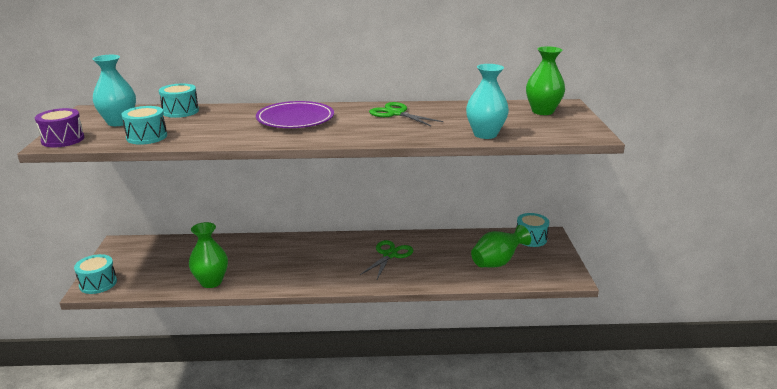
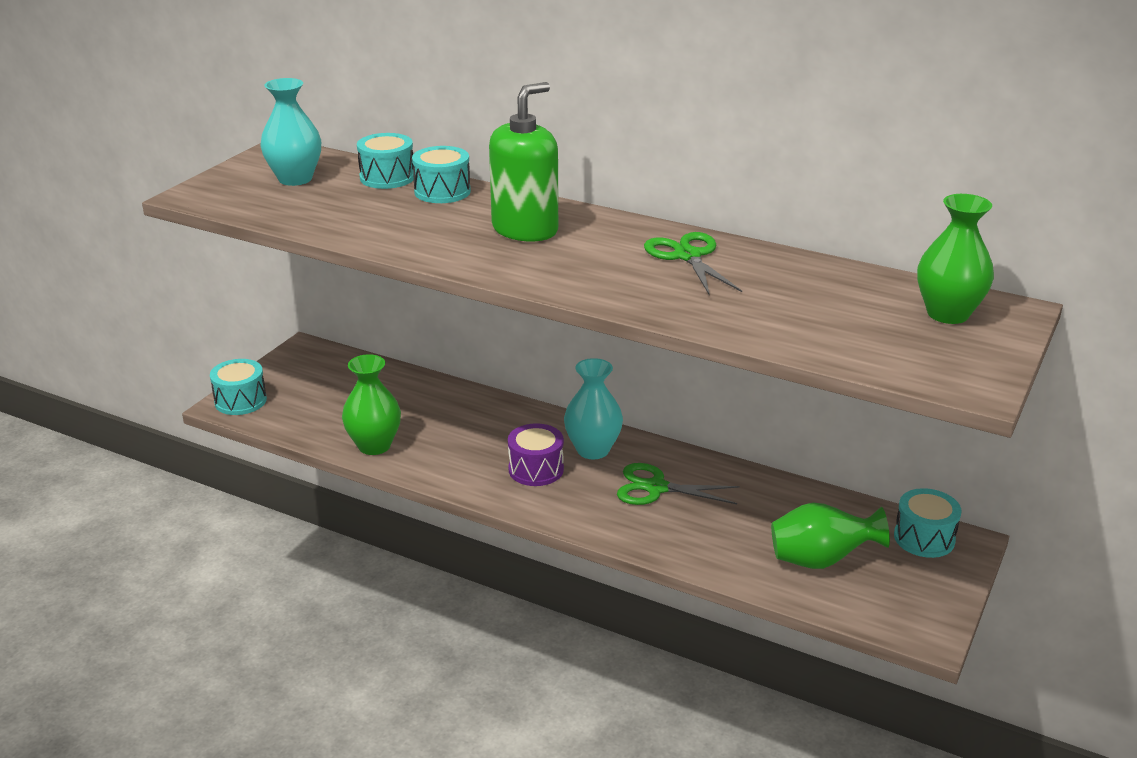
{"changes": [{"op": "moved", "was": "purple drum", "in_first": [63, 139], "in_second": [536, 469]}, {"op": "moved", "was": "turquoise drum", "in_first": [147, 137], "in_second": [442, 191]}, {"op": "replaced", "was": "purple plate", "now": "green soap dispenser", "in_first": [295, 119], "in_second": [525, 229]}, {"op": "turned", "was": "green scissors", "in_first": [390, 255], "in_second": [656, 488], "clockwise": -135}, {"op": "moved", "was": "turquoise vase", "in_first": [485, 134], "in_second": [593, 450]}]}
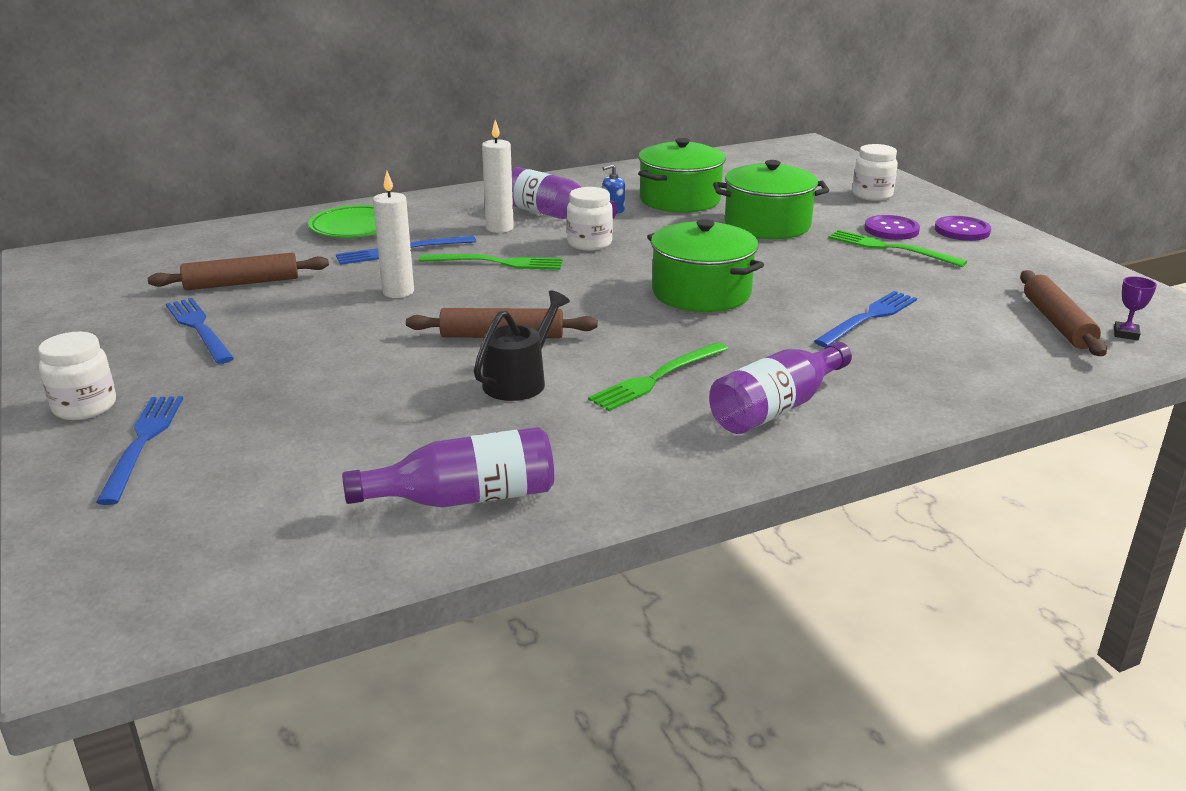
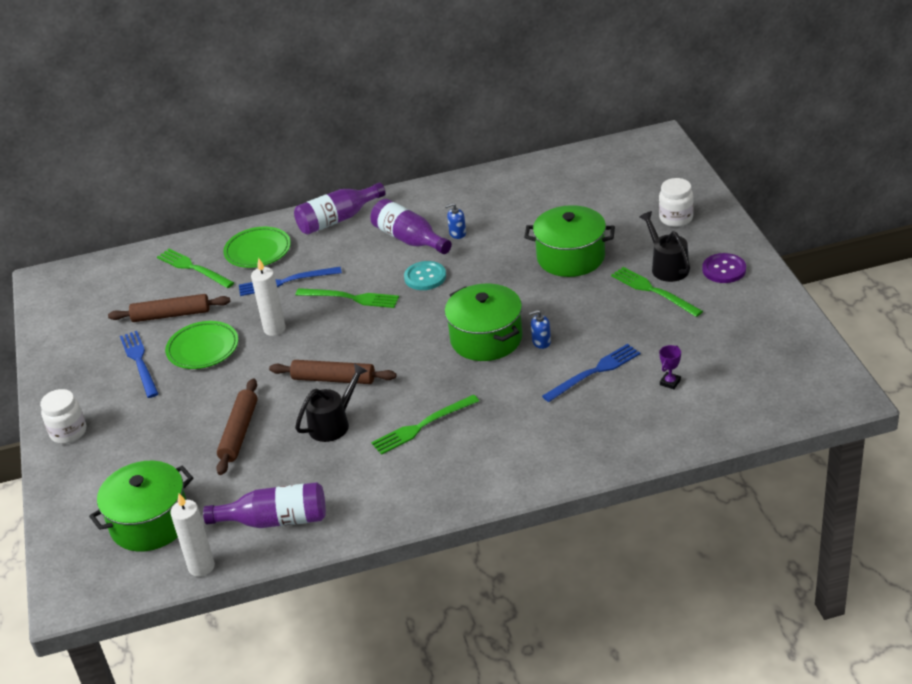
{"changes": [{"op": "removed", "was": "blue fork", "in_first": [143, 443]}, {"op": "moved", "was": "white candle", "in_first": [499, 228], "in_second": [201, 567]}, {"op": "replaced", "was": "white jar", "now": "turquoise button", "in_first": [589, 243], "in_second": [425, 277]}, {"op": "moved", "was": "green pot", "in_first": [680, 200], "in_second": [150, 522]}, {"op": "moved", "was": "purple bottle", "in_first": [776, 408], "in_second": [337, 219]}, {"op": "replaced", "was": "purple button", "now": "black watering can", "in_first": [891, 229], "in_second": [667, 266]}, {"op": "moved", "was": "brown rolling pin", "in_first": [1057, 323], "in_second": [239, 432]}, {"op": "moved", "was": "purple trophy", "in_first": [1126, 334], "in_second": [670, 382]}, {"op": "added", "now": "green fork", "in_second": [193, 268]}, {"op": "added", "now": "green plate", "in_second": [203, 349]}, {"op": "added", "now": "blue soap dispenser", "in_second": [541, 342]}]}
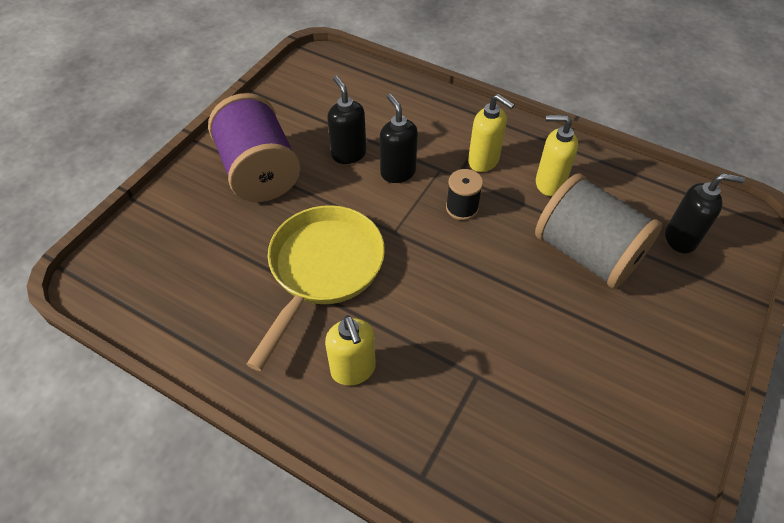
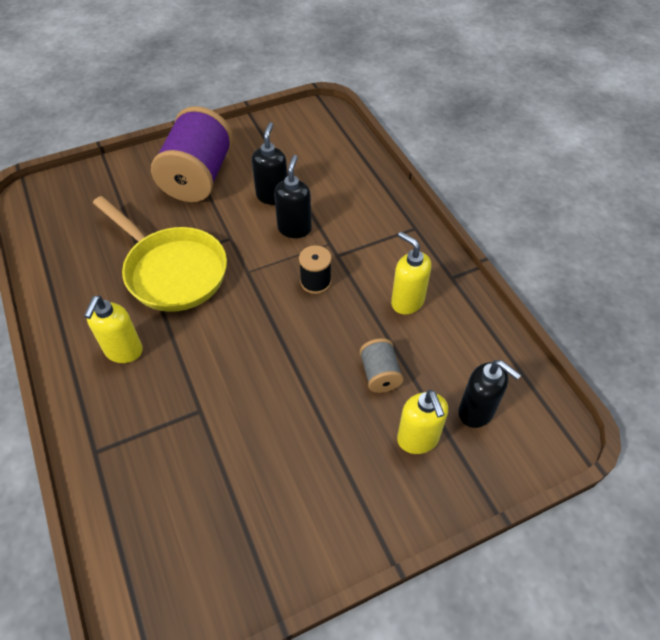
{"changes": [{"op": "turned", "was": "yellow pan", "in_first": [323, 270], "in_second": [171, 271], "clockwise": 75}, {"op": "moved", "was": "yellow soap dispenser", "in_first": [483, 161], "in_second": [418, 439]}, {"op": "resized", "was": "grey spool", "in_first": [587, 253], "in_second": [380, 374], "ratio": 0.46}]}
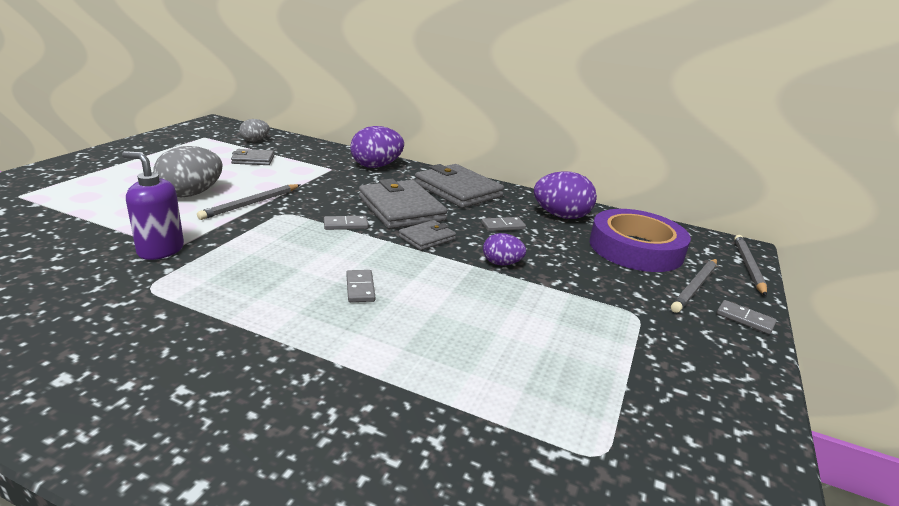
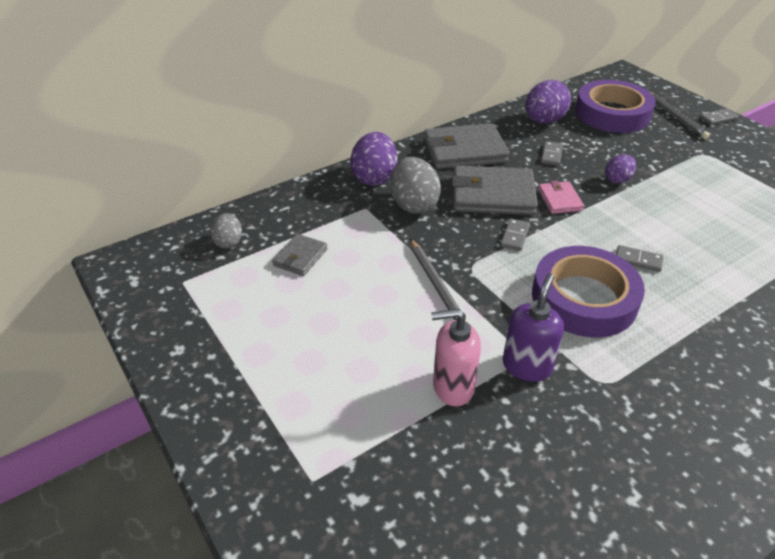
{"changes": [{"op": "turned", "was": "purple soap dispenser", "in_first": [160, 250], "in_second": [527, 366], "clockwise": 150}, {"op": "moved", "was": "grey egg", "in_first": [191, 194], "in_second": [414, 204]}, {"op": "recoloured", "was": "grey wallet", "now": "pink wallet", "in_first": [427, 238], "in_second": [559, 200]}, {"op": "removed", "was": "grey pencil", "in_first": [748, 266]}, {"op": "added", "now": "pink soap dispenser", "in_second": [452, 387]}, {"op": "added", "now": "purple tape", "in_second": [584, 298]}]}
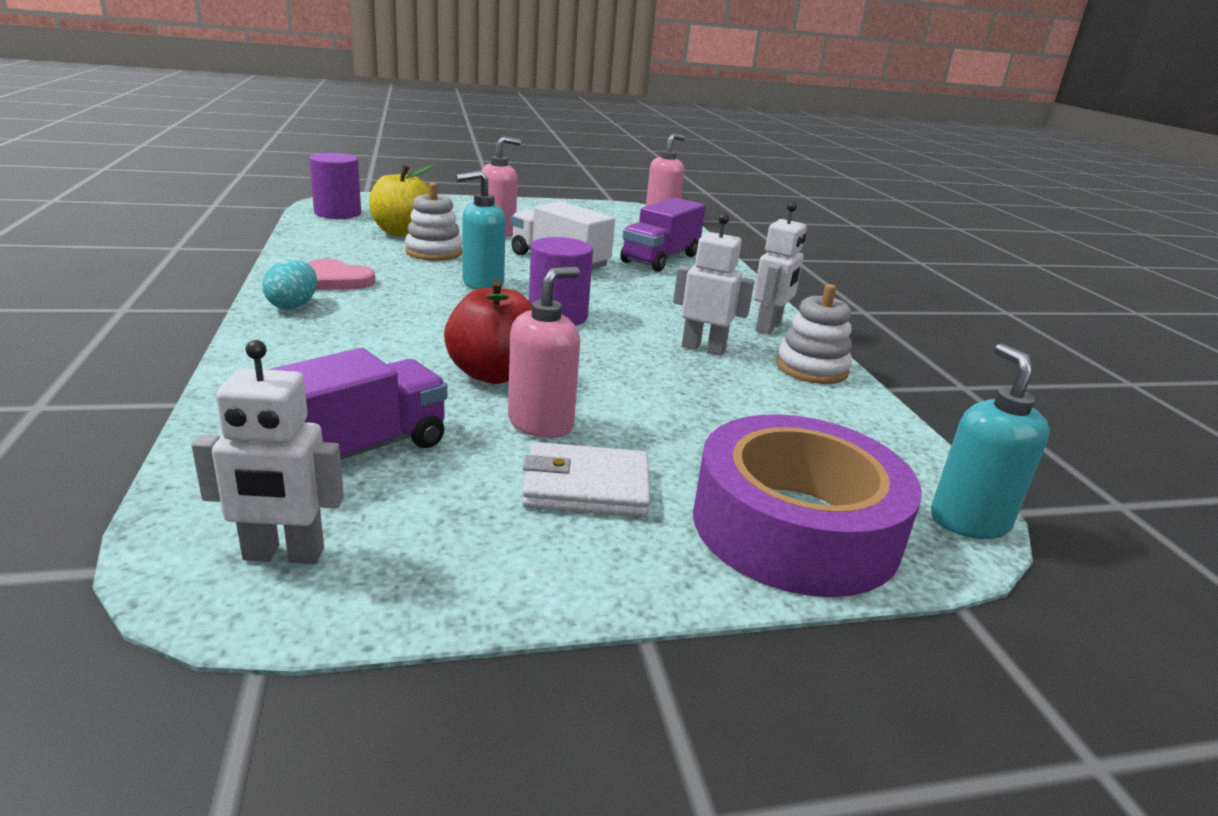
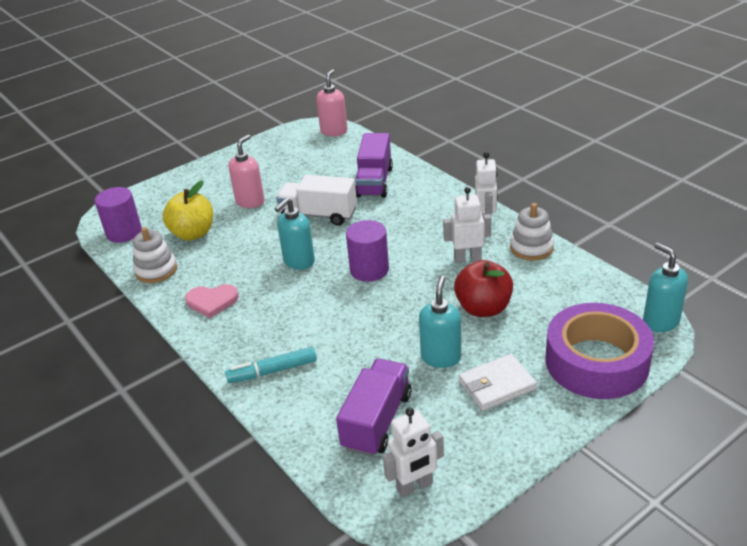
{"changes": [{"op": "removed", "was": "turquoise egg", "in_first": [293, 306]}, {"op": "moved", "was": "white stacking toy", "in_first": [434, 252], "in_second": [156, 270]}, {"op": "moved", "was": "red apple", "in_first": [494, 374], "in_second": [483, 308]}, {"op": "recoloured", "was": "pink soap dispenser", "now": "turquoise soap dispenser", "in_first": [541, 423], "in_second": [441, 357]}, {"op": "added", "now": "turquoise marker", "in_second": [272, 371]}]}
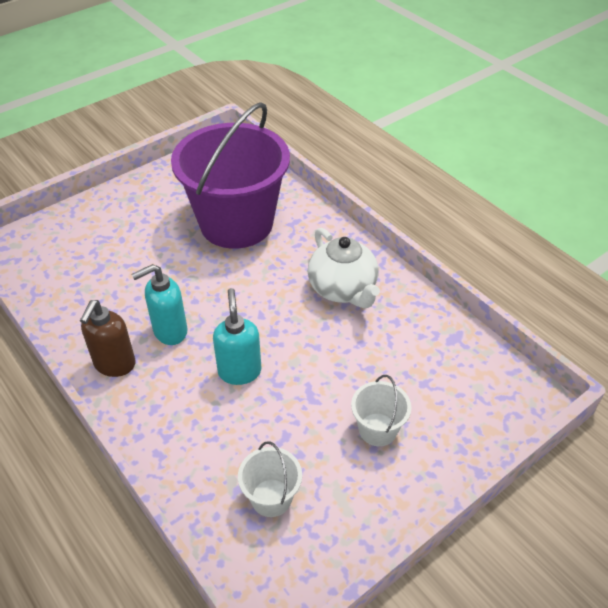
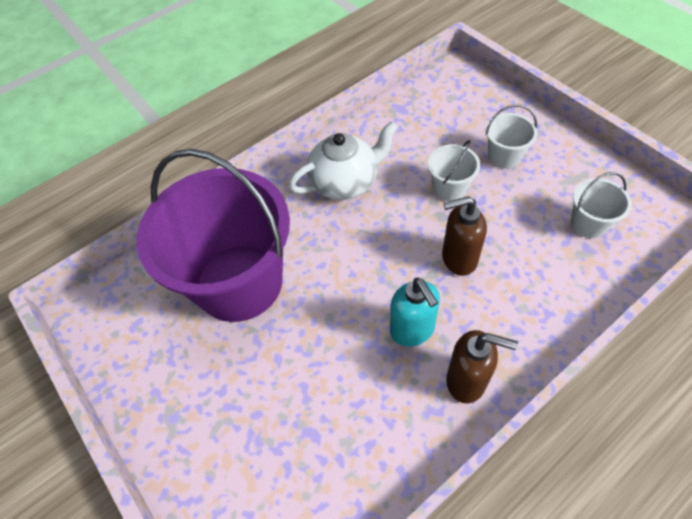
{"changes": [{"op": "recoloured", "was": "turquoise soap dispenser", "now": "brown soap dispenser", "in_first": [239, 371], "in_second": [458, 259]}, {"op": "added", "now": "white bucket", "in_second": [449, 188]}]}
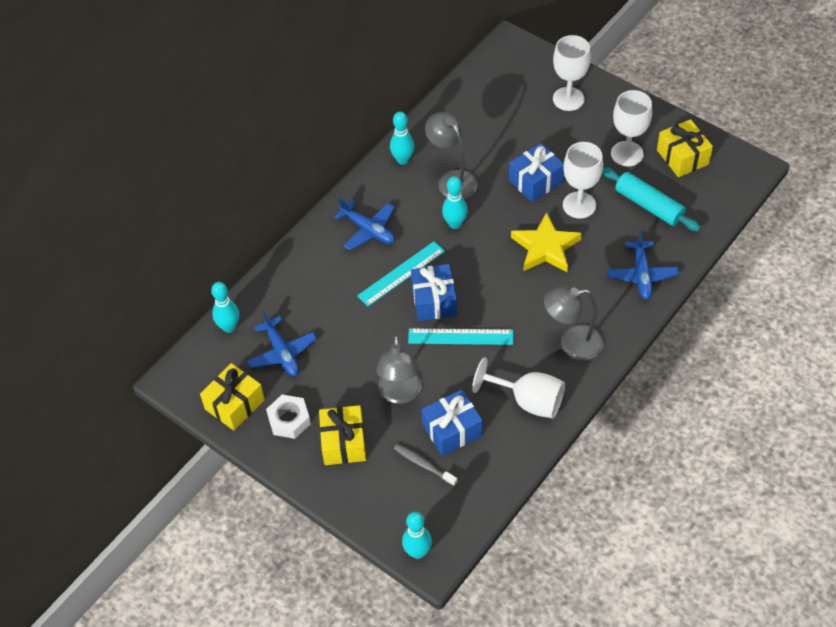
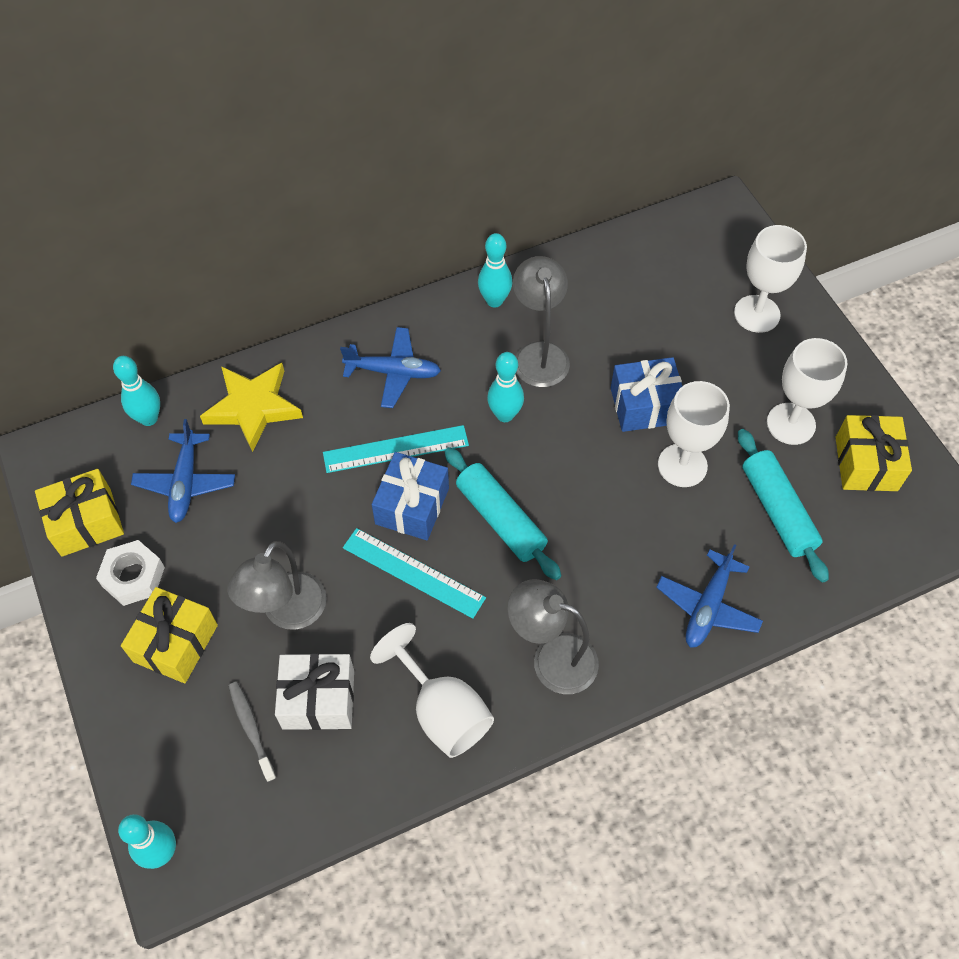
{"changes": [{"op": "turned", "was": "blue plane", "in_first": [368, 230], "in_second": [393, 372], "clockwise": -60}, {"op": "recoloured", "was": "blue gift", "now": "white gift", "in_first": [452, 430], "in_second": [318, 699]}, {"op": "moved", "was": "yellow star", "in_first": [545, 247], "in_second": [253, 407]}, {"op": "added", "now": "turquoise rolling pin", "in_second": [500, 519]}]}
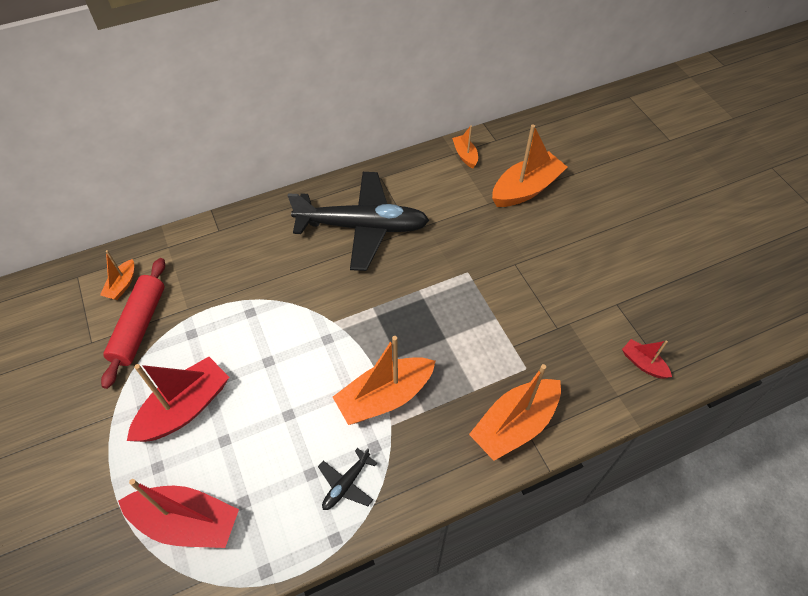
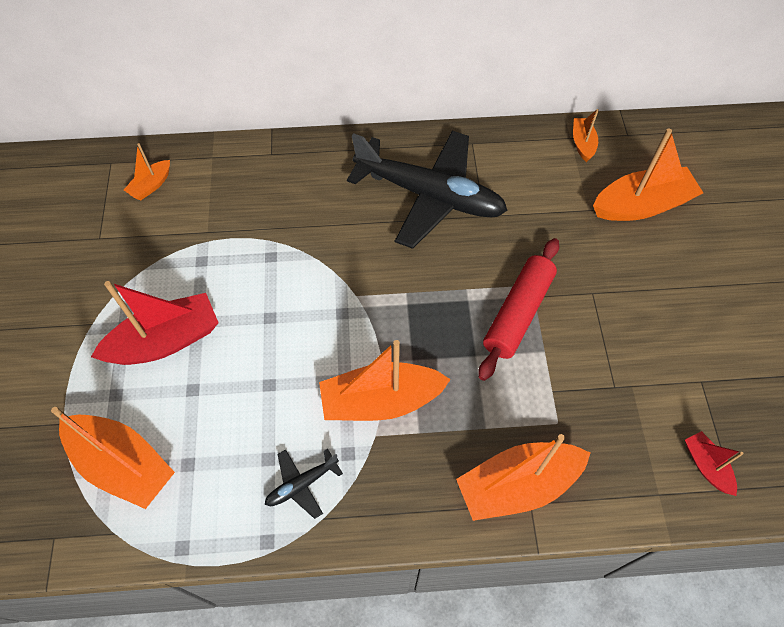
{"changes": [{"op": "moved", "was": "red rolling pin", "in_first": [139, 326], "in_second": [518, 313]}, {"op": "recoloured", "was": "red boat", "now": "orange boat", "in_first": [187, 522], "in_second": [123, 465]}]}
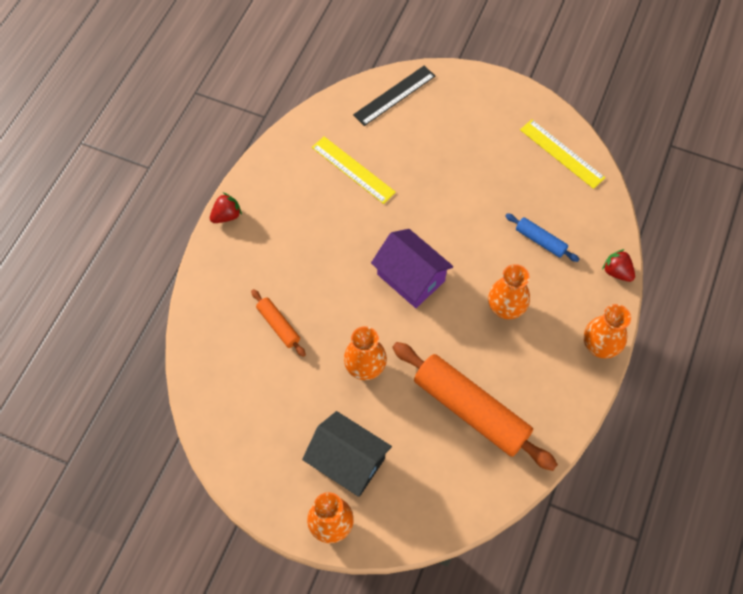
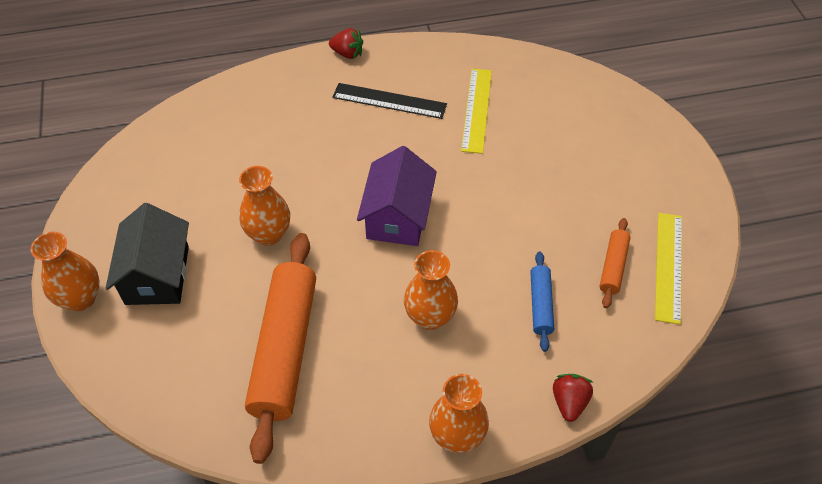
{"changes": [{"op": "moved", "was": "orange rolling pin", "in_first": [278, 325], "in_second": [613, 267]}, {"op": "moved", "was": "black ruler", "in_first": [394, 95], "in_second": [389, 101]}]}
